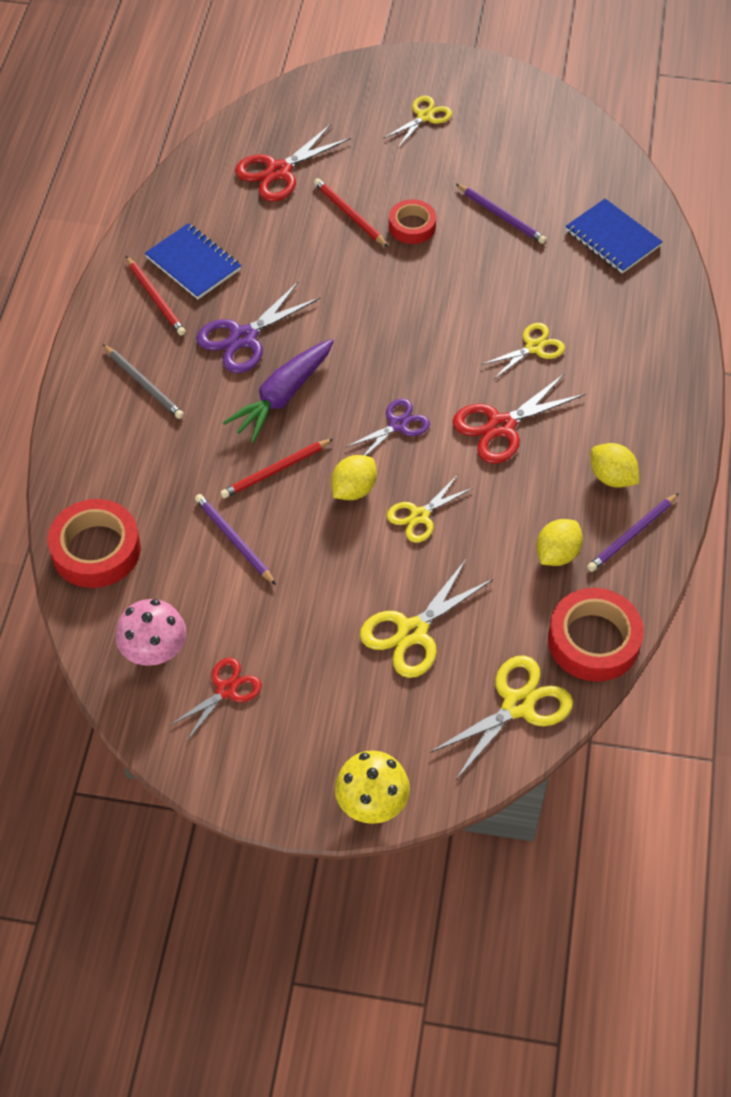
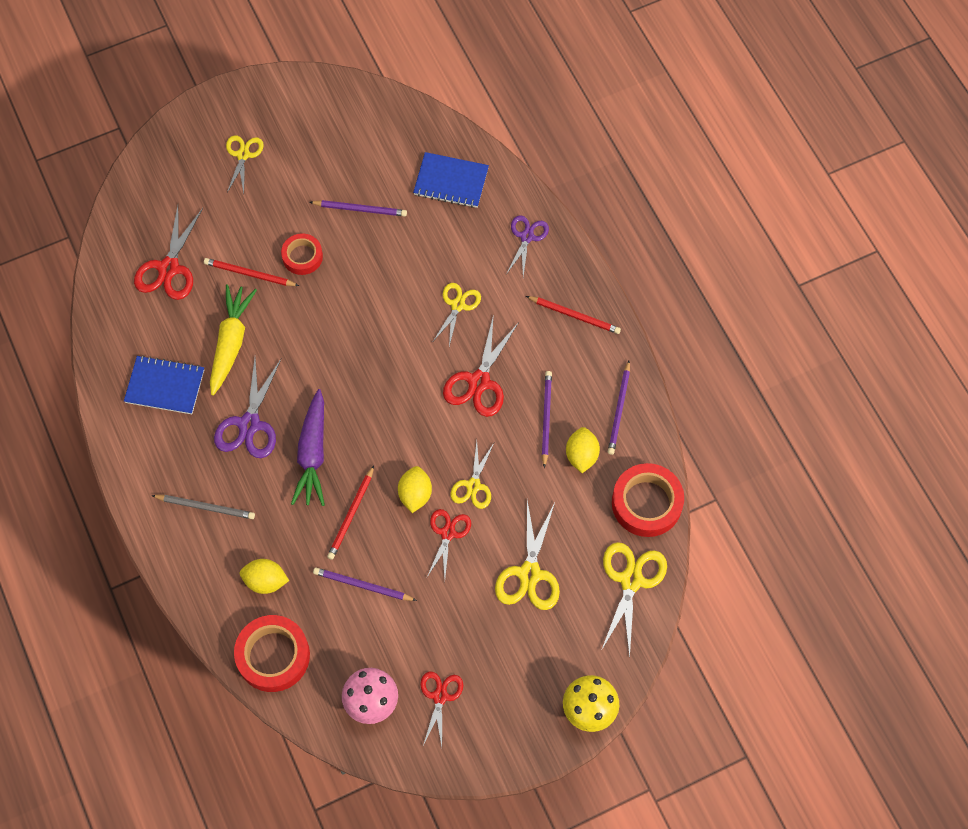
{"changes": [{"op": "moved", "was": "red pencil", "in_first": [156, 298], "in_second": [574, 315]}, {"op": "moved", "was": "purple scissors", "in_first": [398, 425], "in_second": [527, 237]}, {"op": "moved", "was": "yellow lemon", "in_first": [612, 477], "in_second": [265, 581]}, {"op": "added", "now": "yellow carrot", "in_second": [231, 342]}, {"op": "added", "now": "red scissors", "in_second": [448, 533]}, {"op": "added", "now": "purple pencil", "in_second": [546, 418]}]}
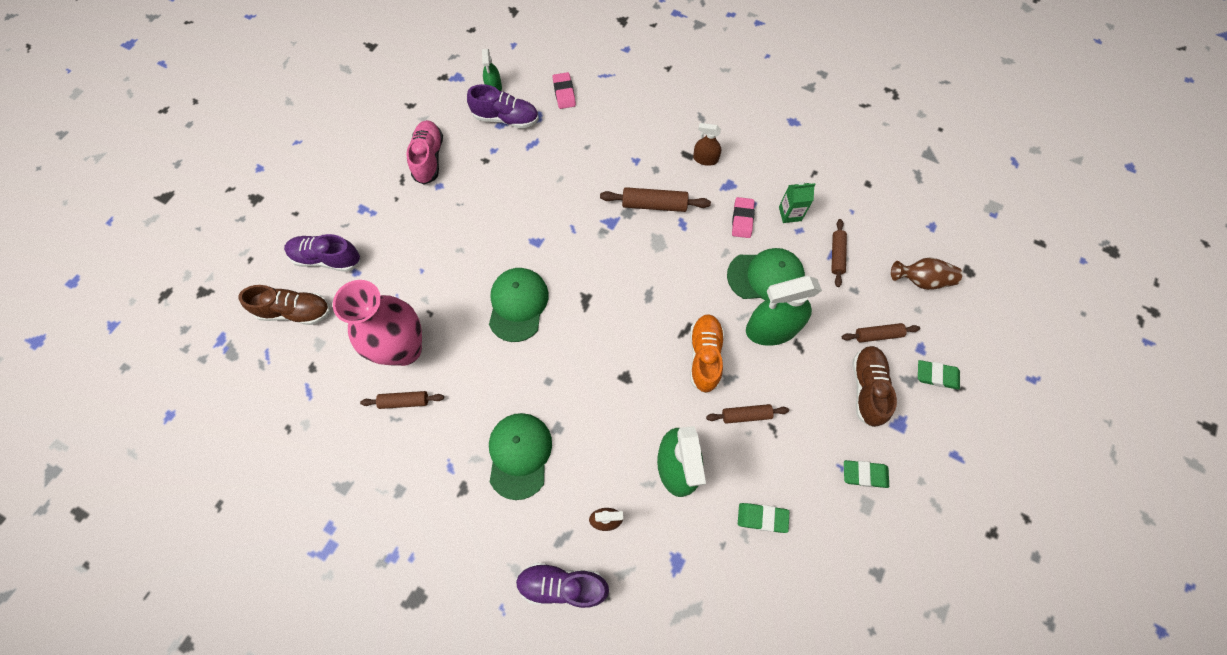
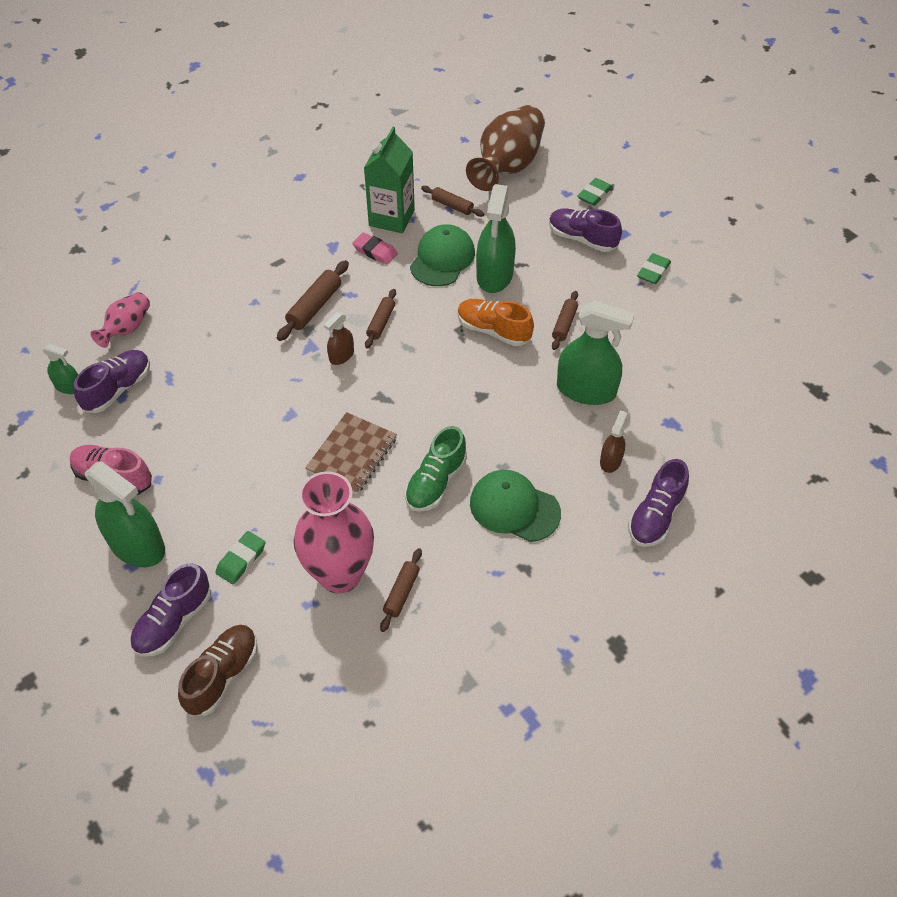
{"changes": [{"op": "replaced", "was": "green cap", "now": "brown notebook", "in_first": [518, 305], "in_second": [352, 455]}, {"op": "replaced", "was": "pink eraser", "now": "pink vase", "in_first": [564, 93], "in_second": [127, 328]}, {"op": "moved", "was": "brown spray bottle", "in_first": [705, 159], "in_second": [341, 355]}, {"op": "moved", "was": "green eraser", "in_first": [762, 518], "in_second": [241, 560]}, {"op": "resized", "was": "green carton", "in_first": [790, 213], "in_second": [391, 218], "ratio": 1.84}, {"op": "moved", "was": "brown rolling pin", "in_first": [878, 335], "in_second": [381, 323]}, {"op": "recoloured", "was": "brown shoe", "now": "purple shoe", "in_first": [867, 388], "in_second": [582, 239]}, {"op": "resized", "was": "brown vase", "in_first": [921, 280], "in_second": [507, 166], "ratio": 1.91}, {"op": "added", "now": "green spray bottle", "in_second": [137, 546]}, {"op": "added", "now": "green shoe", "in_second": [436, 482]}]}
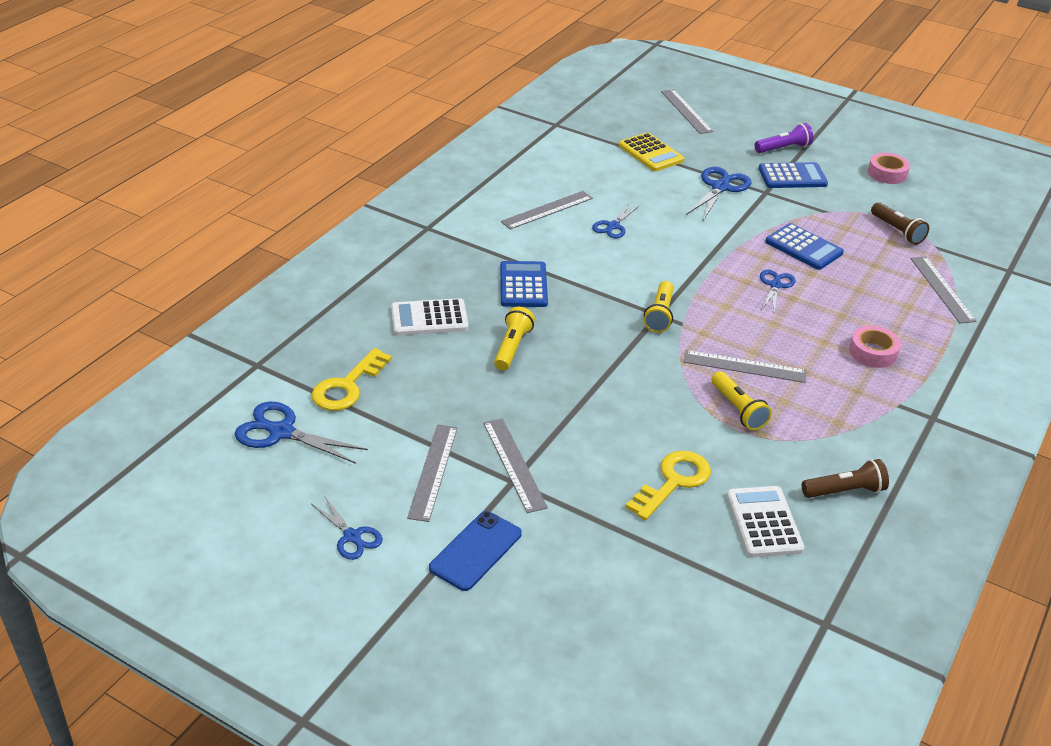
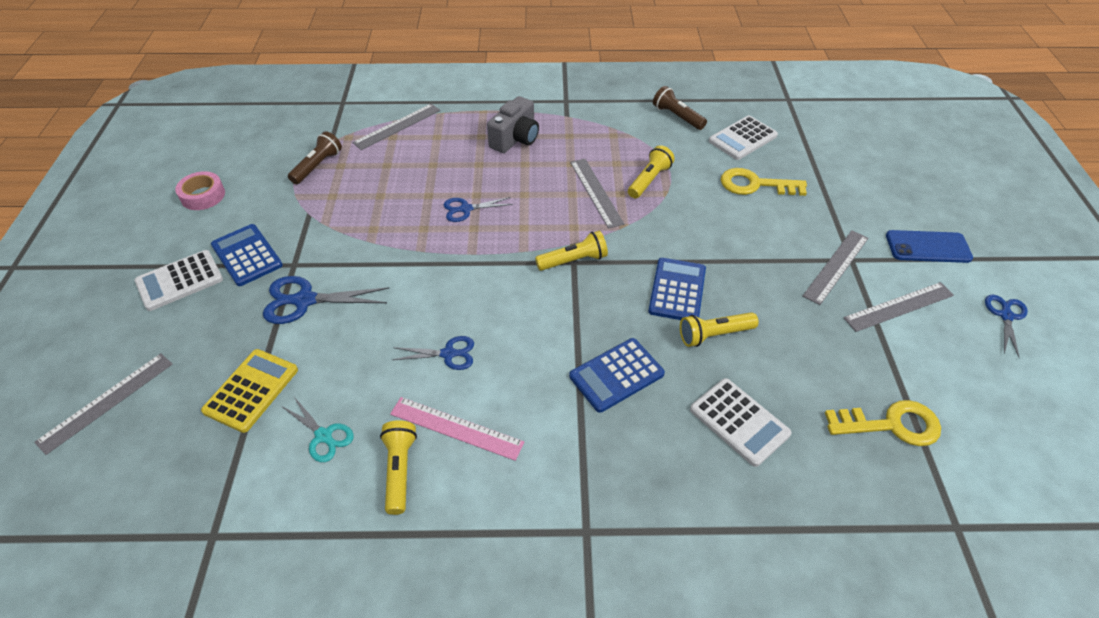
{"changes": [{"op": "removed", "was": "blue scissors", "in_first": [281, 432]}, {"op": "recoloured", "was": "grey ruler", "now": "pink ruler", "in_first": [547, 210], "in_second": [456, 428]}, {"op": "replaced", "was": "purple flashlight", "now": "white calculator", "in_first": [783, 148], "in_second": [179, 281]}, {"op": "moved", "was": "blue calculator", "in_first": [803, 247], "in_second": [677, 290]}, {"op": "replaced", "was": "pink tape", "now": "grey camera", "in_first": [873, 352], "in_second": [515, 139]}, {"op": "added", "now": "turquoise scissors", "in_second": [323, 436]}, {"op": "added", "now": "yellow flashlight", "in_second": [399, 470]}]}
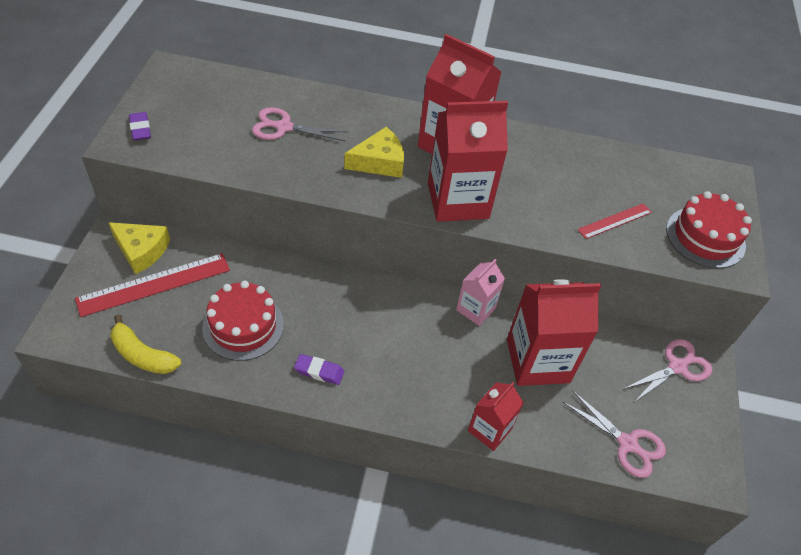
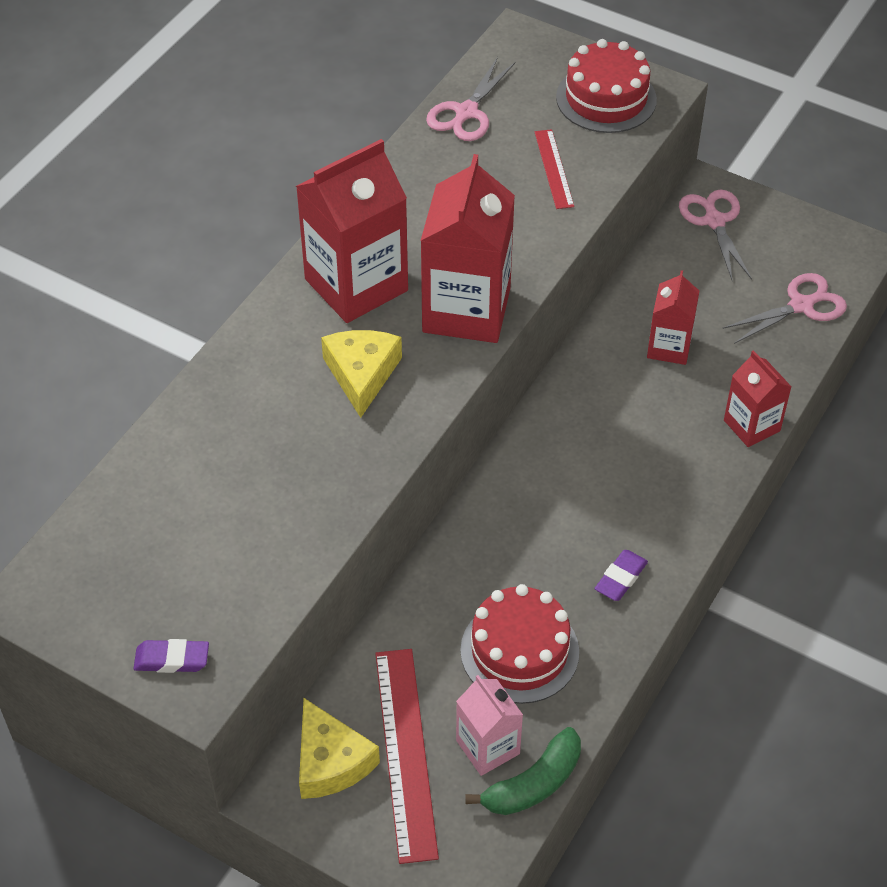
{"changes": [{"op": "turned", "was": "yellow cheese", "in_first": [141, 251], "in_second": [330, 761], "clockwise": 105}, {"op": "recoloured", "was": "yellow banana", "now": "green banana", "in_first": [142, 355], "in_second": [533, 784]}, {"op": "moved", "was": "pink scissors", "in_first": [283, 127], "in_second": [466, 113]}, {"op": "moved", "was": "pink carton", "in_first": [475, 309], "in_second": [488, 747]}, {"op": "resized", "was": "red carton", "in_first": [538, 361], "in_second": [669, 347], "ratio": 0.55}]}
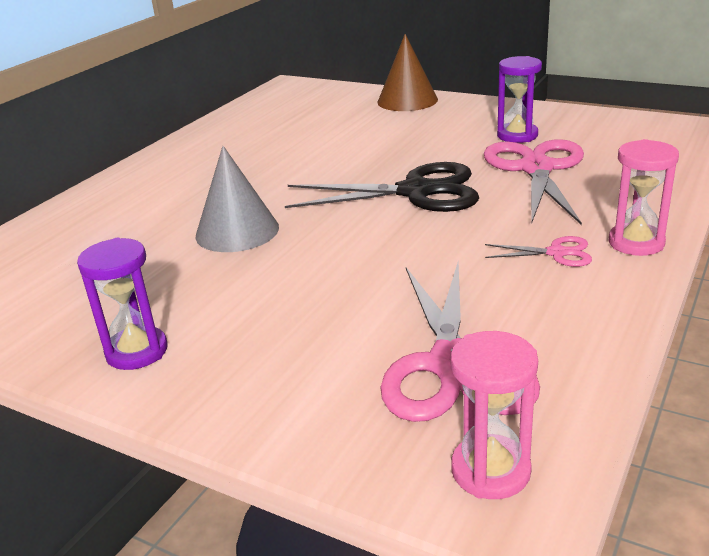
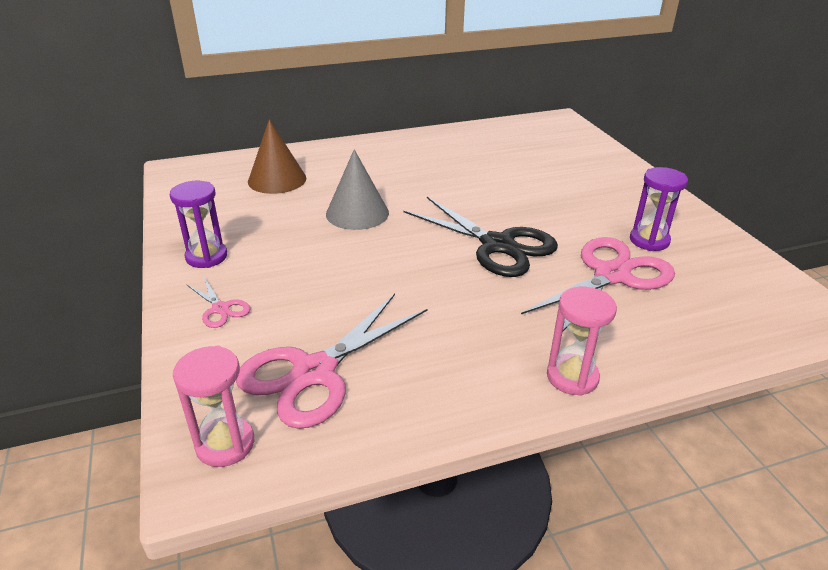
{"changes": [{"op": "moved", "was": "brown cone", "in_first": [407, 100], "in_second": [277, 179]}, {"op": "moved", "was": "pink scissors", "in_first": [556, 253], "in_second": [221, 309]}]}
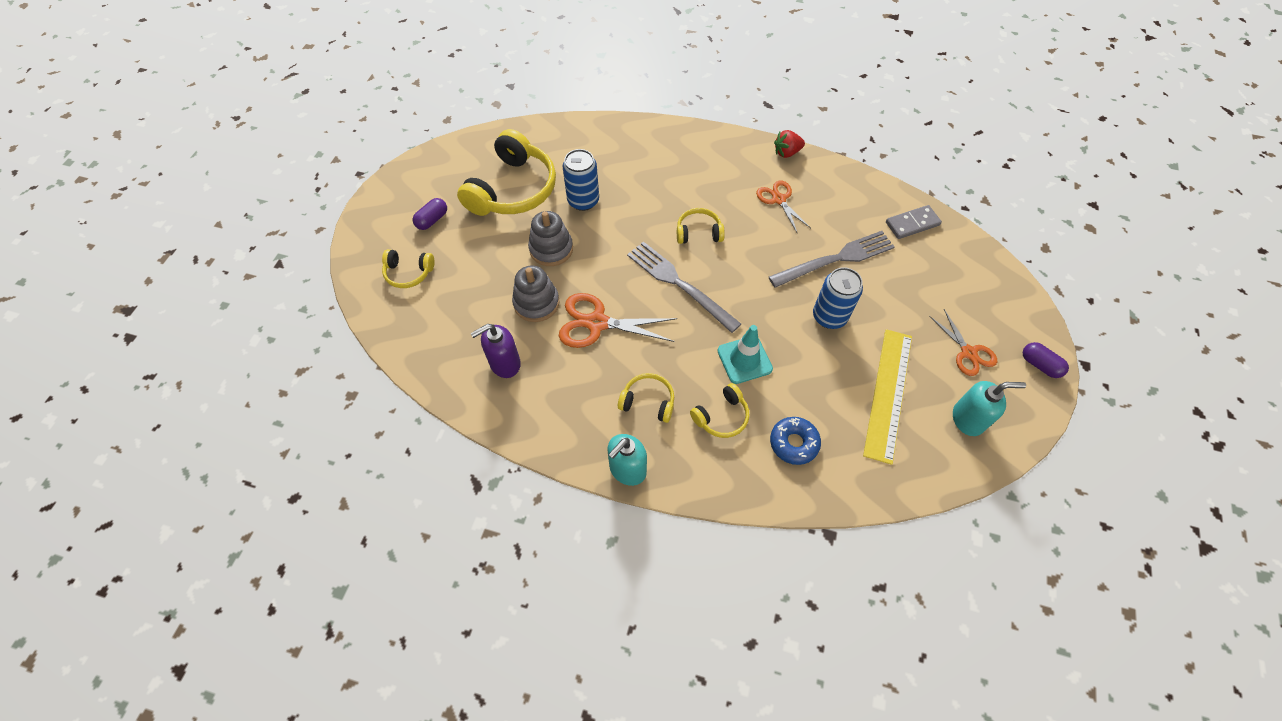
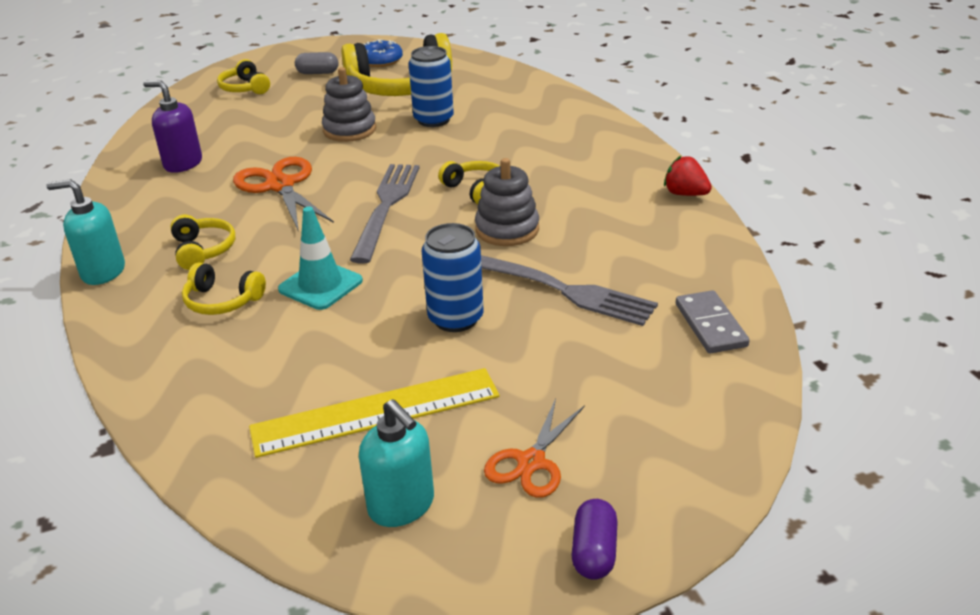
{"changes": [{"op": "recoloured", "was": "purple capsule", "now": "grey capsule", "in_first": [432, 220], "in_second": [318, 73]}, {"op": "moved", "was": "grey stacking toy", "in_first": [536, 303], "in_second": [507, 229]}, {"op": "removed", "was": "orange scissors", "in_first": [779, 199]}, {"op": "moved", "was": "blue donut", "in_first": [793, 443], "in_second": [380, 60]}, {"op": "turned", "was": "grey domino", "in_first": [912, 224], "in_second": [710, 325], "clockwise": 45}]}
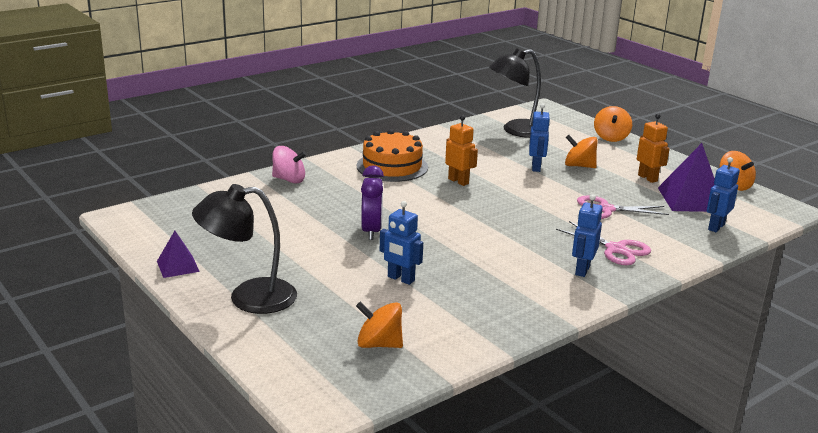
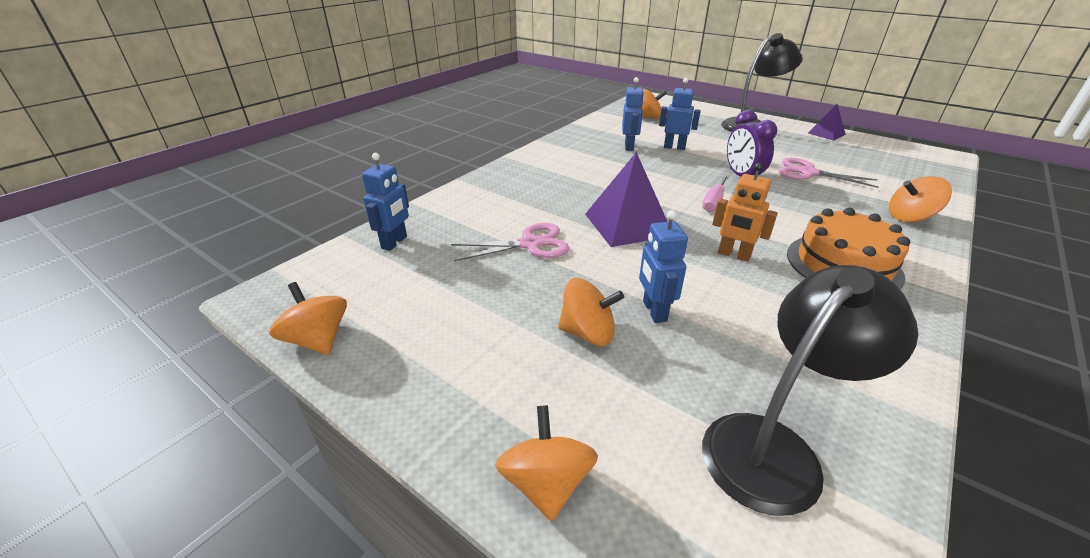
{"changes": [{"op": "recoloured", "was": "pink spinning top", "now": "orange spinning top", "in_first": [289, 180], "in_second": [909, 217]}, {"op": "moved", "was": "pink scissors", "in_first": [615, 249], "in_second": [808, 173]}, {"op": "moved", "was": "blue robot", "in_first": [582, 270], "in_second": [629, 147]}, {"op": "removed", "was": "orange robot", "in_first": [648, 178]}, {"op": "moved", "was": "purple pyramid", "in_first": [691, 199], "in_second": [627, 224]}, {"op": "added", "now": "pink screwdriver", "in_second": [714, 202]}]}
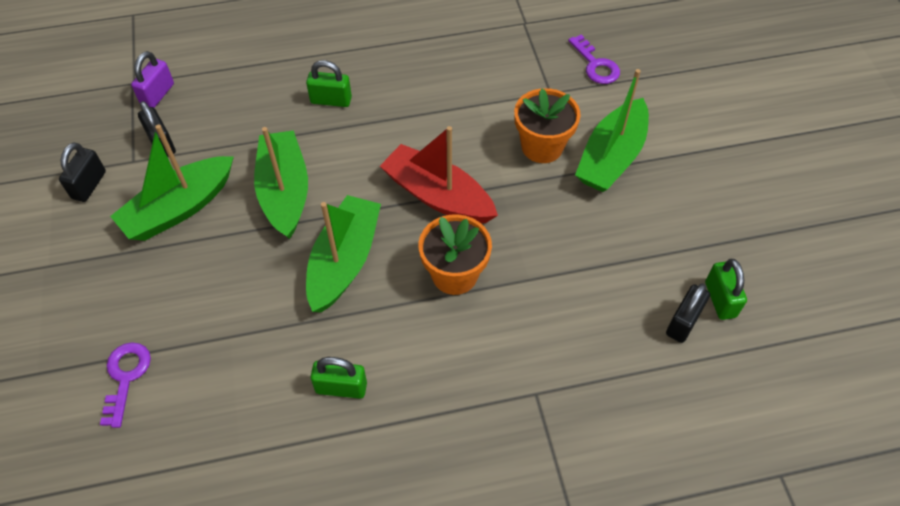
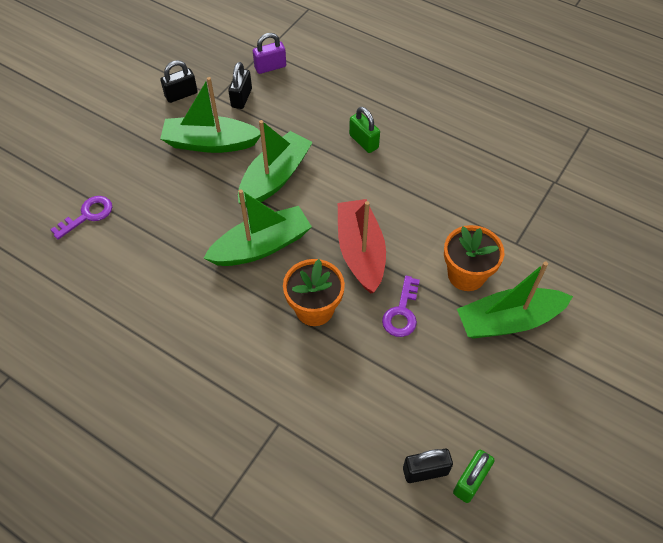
{"changes": [{"op": "removed", "was": "green padlock", "in_first": [341, 387]}, {"op": "moved", "was": "purple key", "in_first": [596, 65], "in_second": [402, 313]}]}
